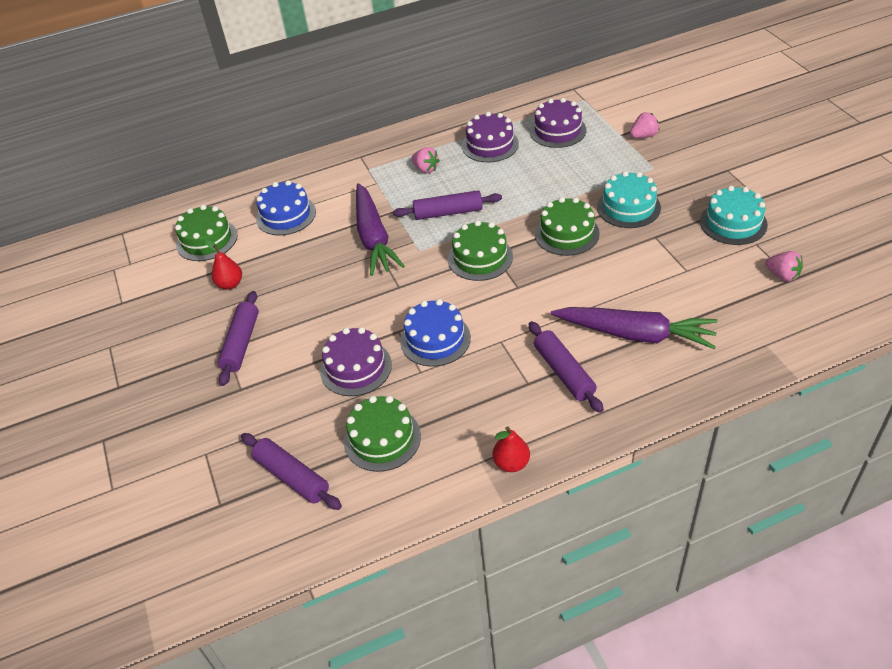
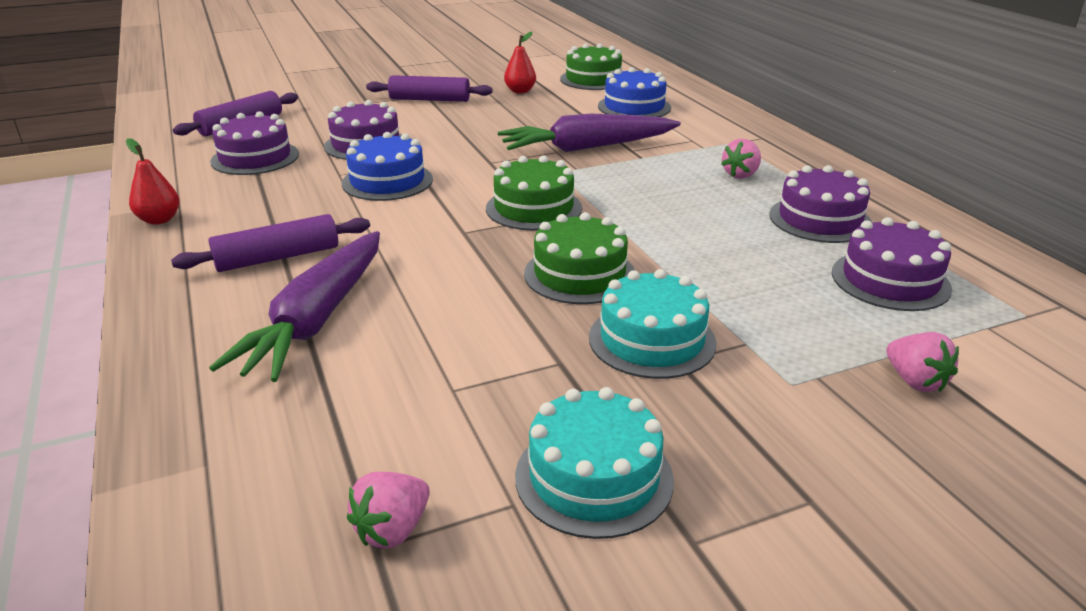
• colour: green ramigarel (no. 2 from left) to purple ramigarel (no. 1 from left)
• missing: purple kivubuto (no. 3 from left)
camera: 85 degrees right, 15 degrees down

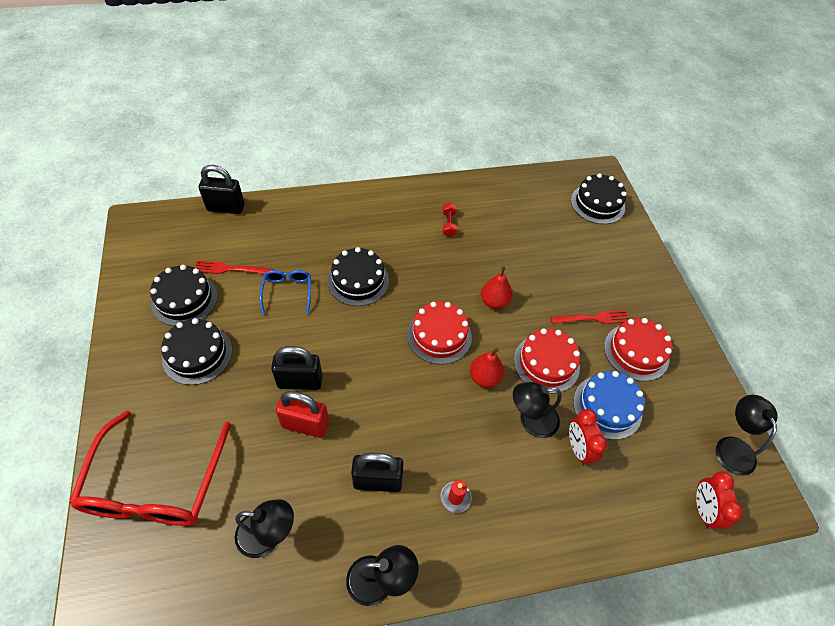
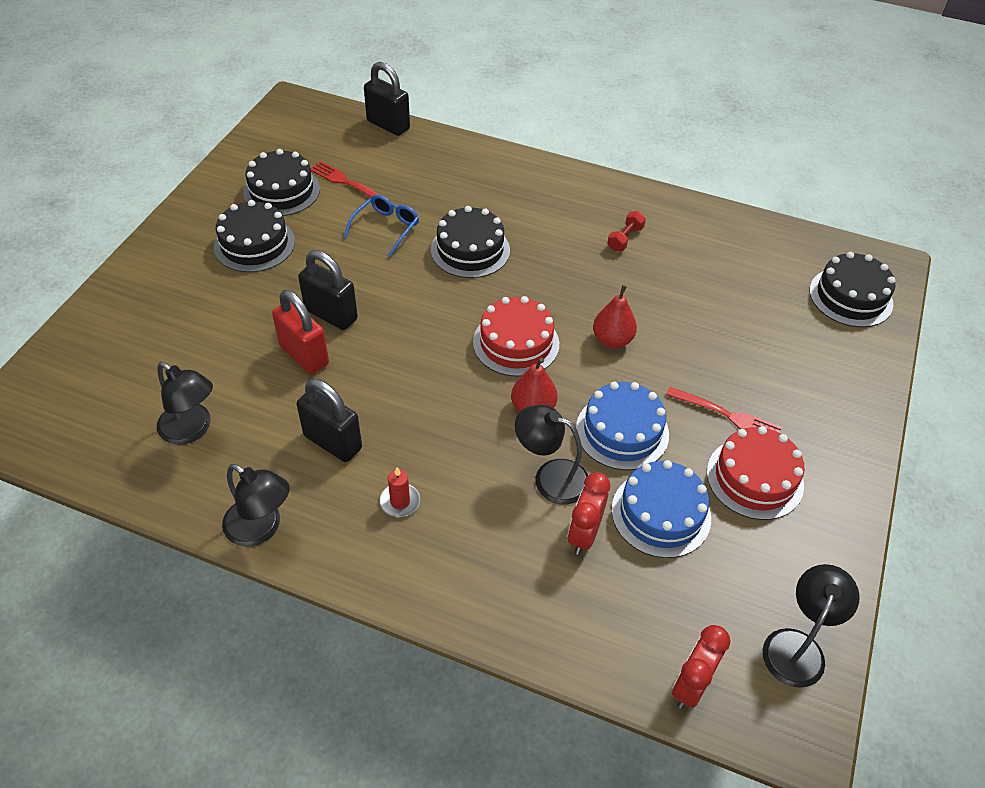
• colour: red ramigarel (no. 2 from left) to blue ramigarel (no. 1 from left)
• missing: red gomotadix
camera: 35 degrees right, 5 degrees down

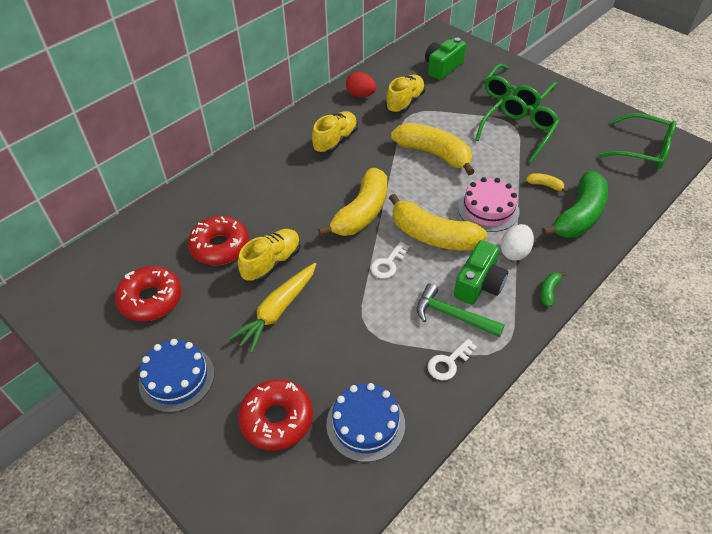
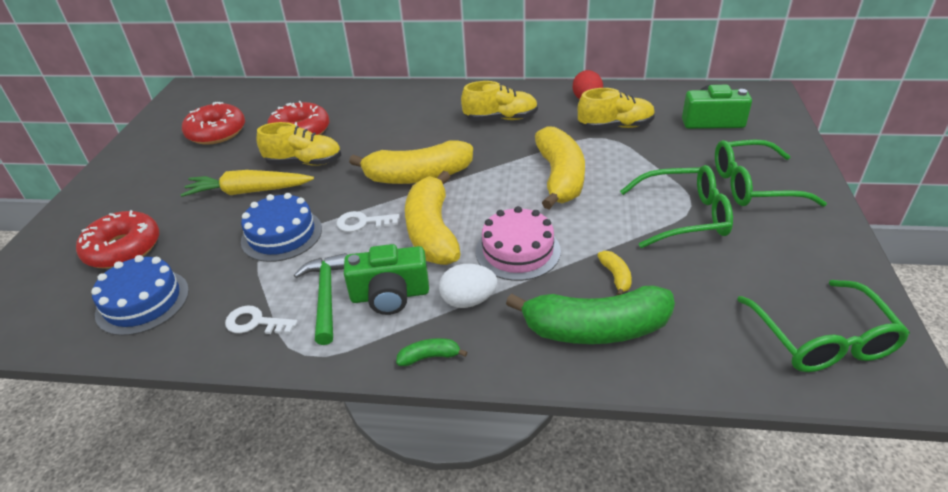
• relocated: blue ramigarel (no. 1 from left in the first image) to blue ramigarel (no. 2 from left)
camera: 55 degrees right, 10 degrees down

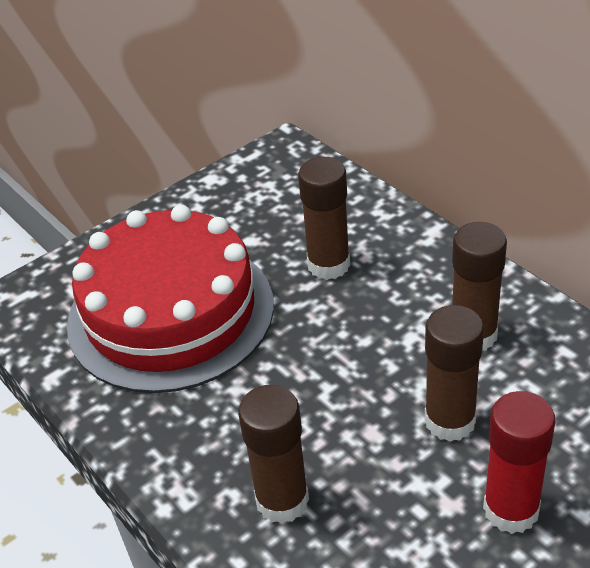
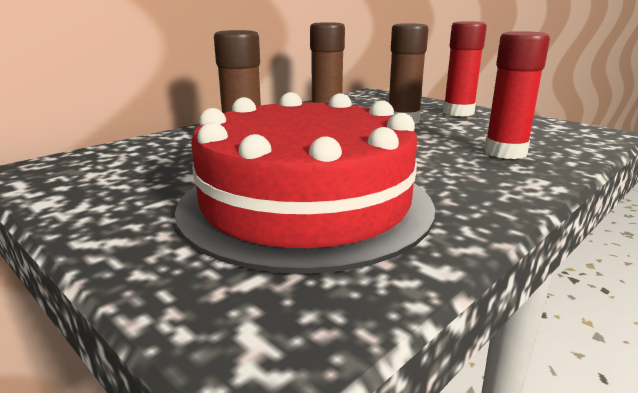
• colour: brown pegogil (no. 1 from left) to red pegogil (no. 2 from left)
camera: 100 degrees left, 20 degrees down

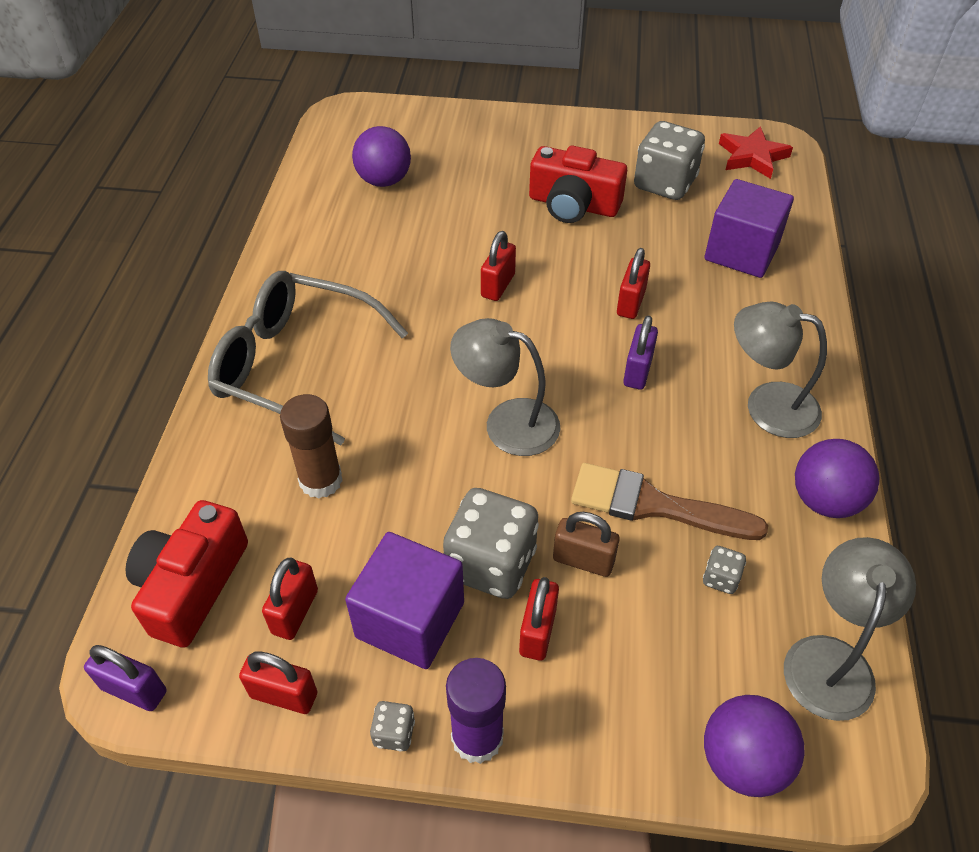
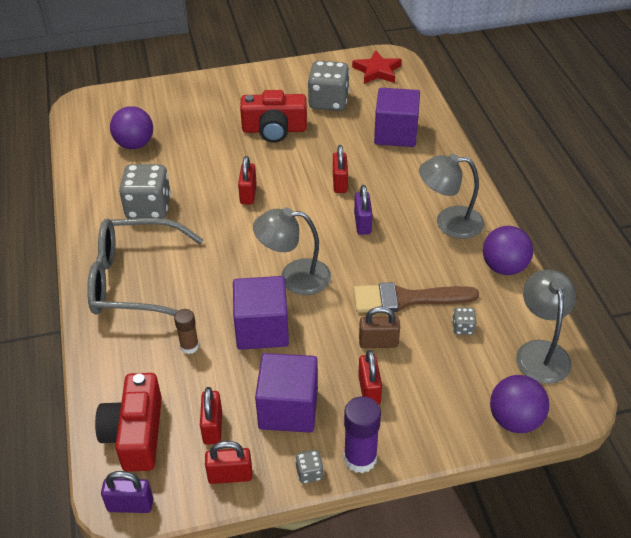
• relocated: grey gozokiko (no. 2 from left in the first image) to grey gozokiko (no. 1 from left)
• size: brown pegogil x0.63
• appeared: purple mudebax (no. 1 from left)
camera: 20 degrees left, 5 degrees down

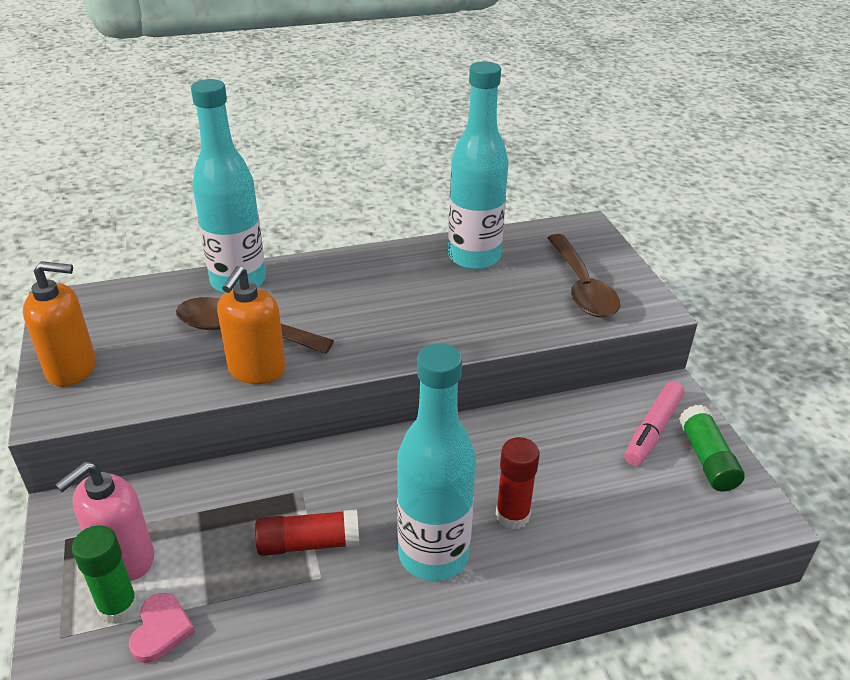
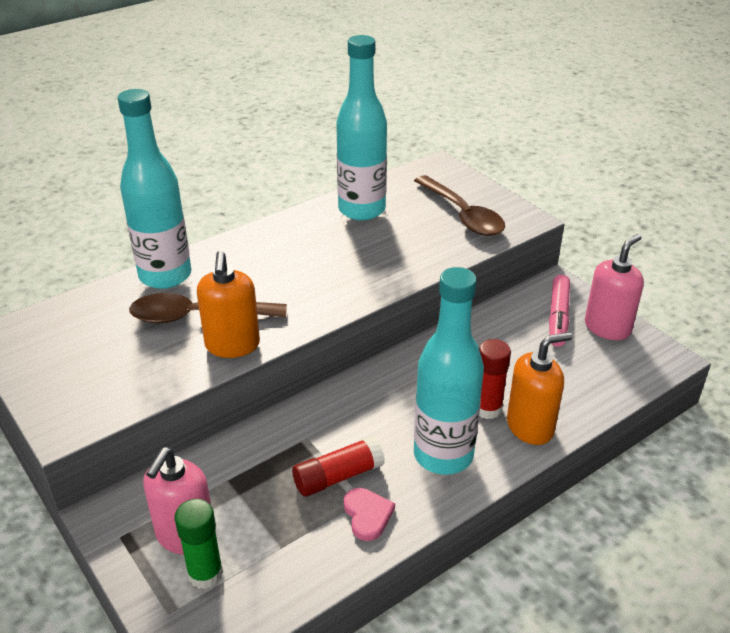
• relocated: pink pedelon
• relocated: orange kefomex (no. 1 from left in the first image) to orange kefomex (no. 2 from left)
• exchanged: green pegogil (no. 2 from left) to pink kefomex (no. 2 from left)
camera: 20 degrees left, 0 degrees up

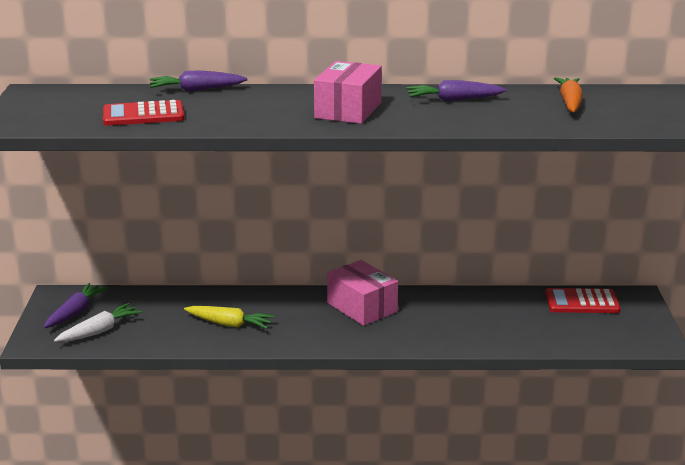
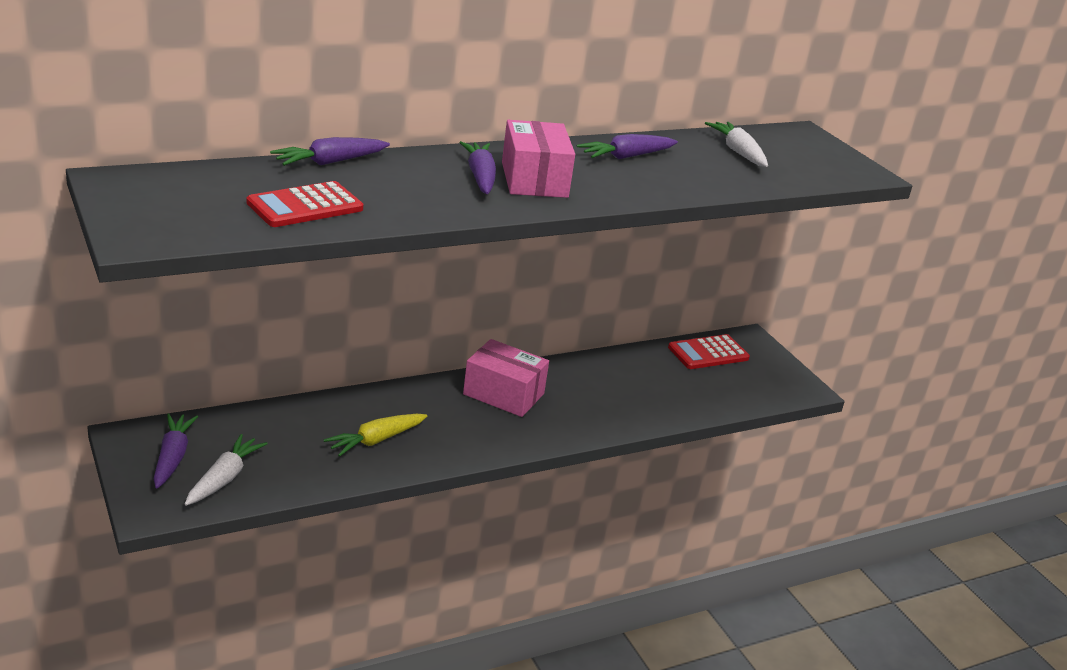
• spun: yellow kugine 150 degrees clockwise
• appeared: purple kugine (no. 3 from left)
• colour: orange kugine to white kugine (no. 2 from left)
camera: 30 degrees left, 5 degrees up

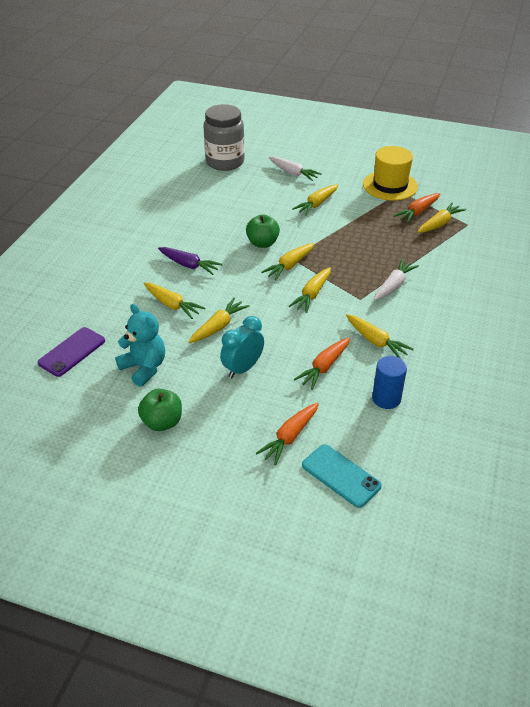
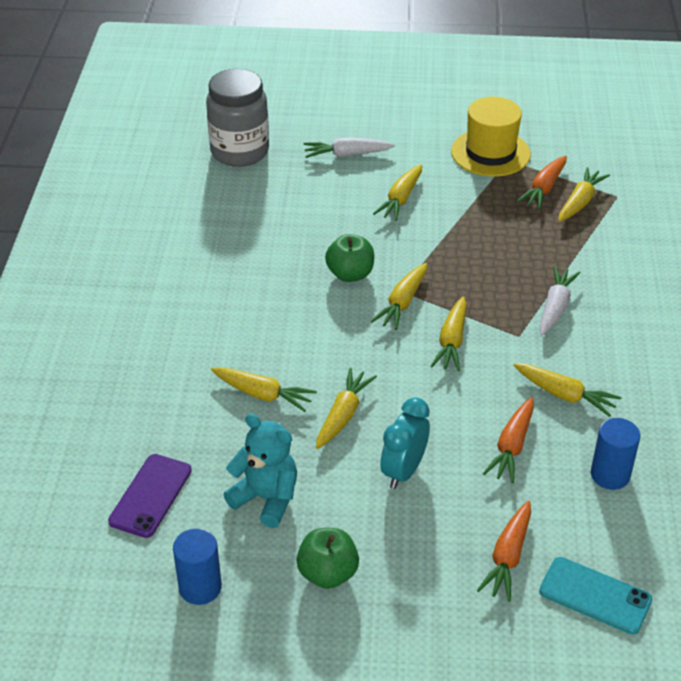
• appeared: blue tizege (no. 1 from left)
• spun: white kugine (no. 1 from left) 150 degrees clockwise
• missing: purple kugine
camera: 15 degrees left, 0 degrees up

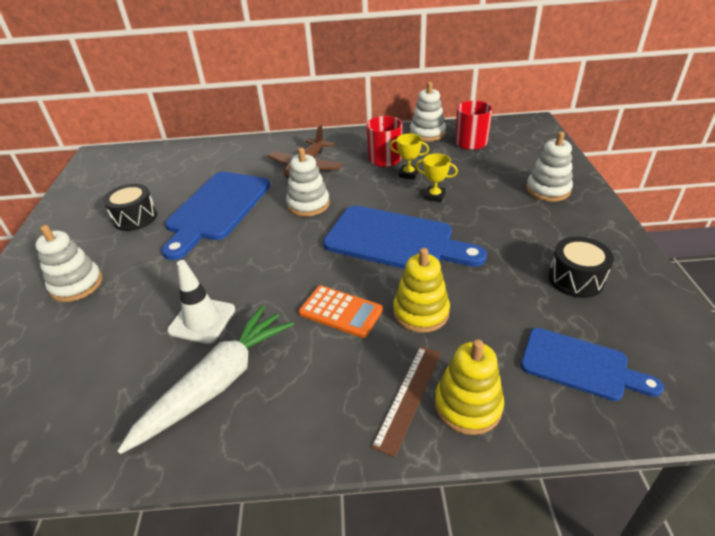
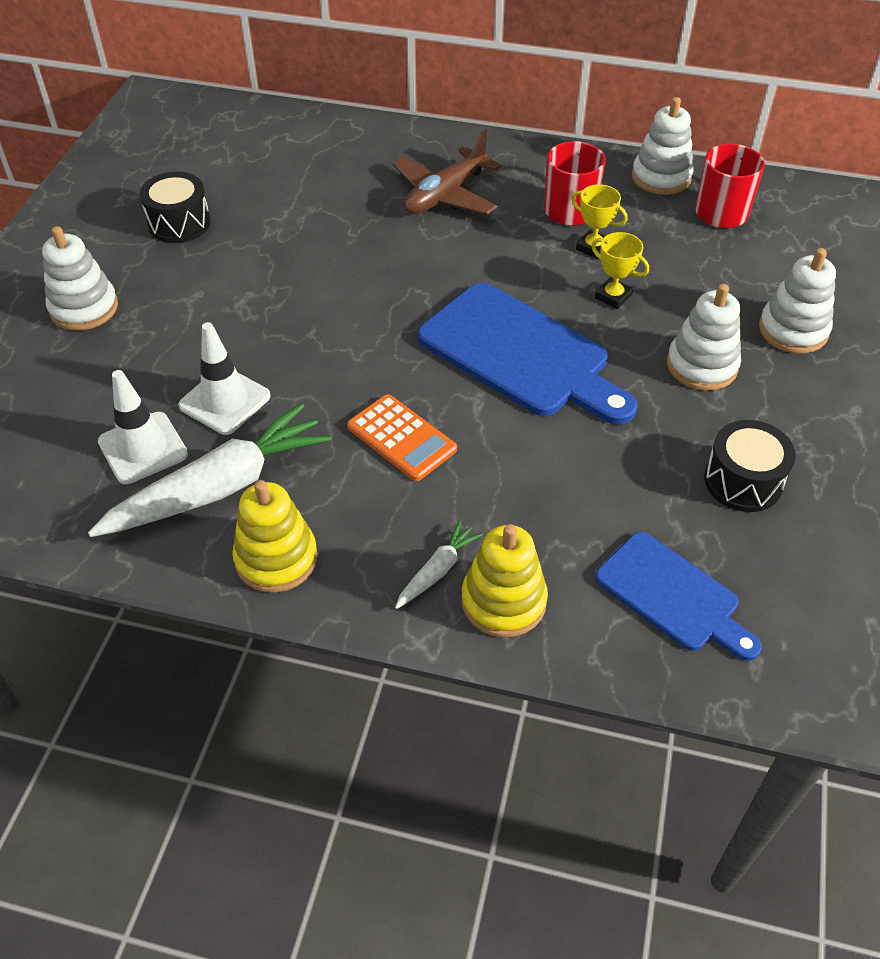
• appeared: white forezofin (no. 1 from left)
• relocated: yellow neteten (no. 1 from left)
• exchanged: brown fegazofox to white kugine (no. 2 from left)
• relocated: white neteten (no. 2 from left in the first image) to white neteten (no. 3 from left)
• missing: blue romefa (no. 1 from left)
camera: 15 degrees right, 10 degrees up

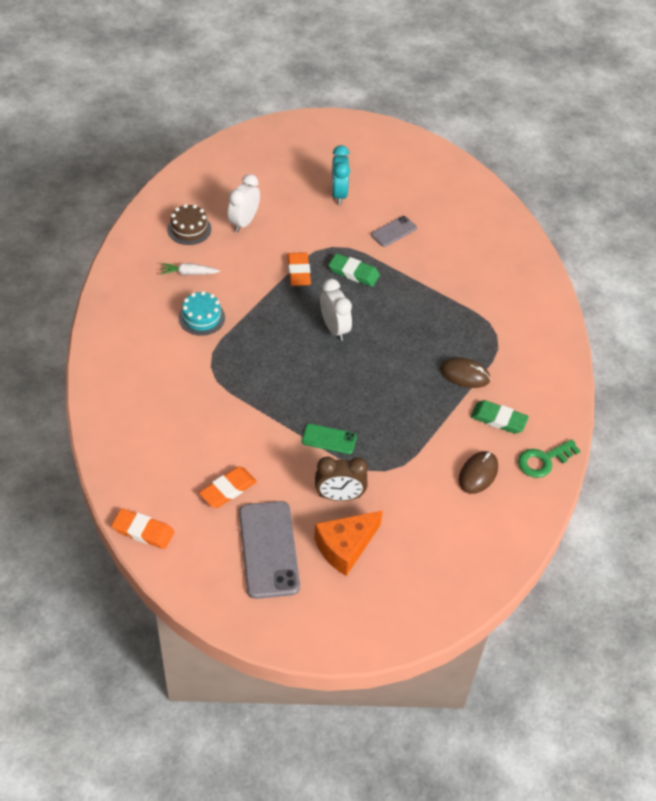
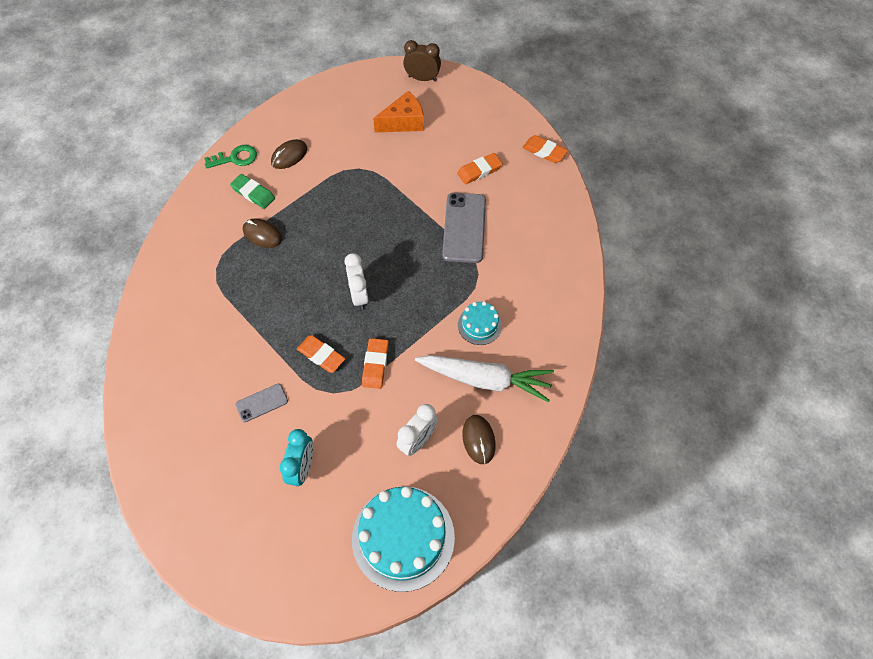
• colour: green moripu (no. 1 from left) to orange moripu (no. 1 from left)
• appeared: turquoise ramigarel (no. 1 from left)
• relocated: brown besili
• size: white kugine x2.29
• relocated: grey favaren (no. 1 from left in the first image) to grey favaren (no. 2 from left)
• exchanged: brown ramigarel to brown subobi (no. 3 from left)
• missing: green favaren
camera: 165 degrees left, 10 degrees up

